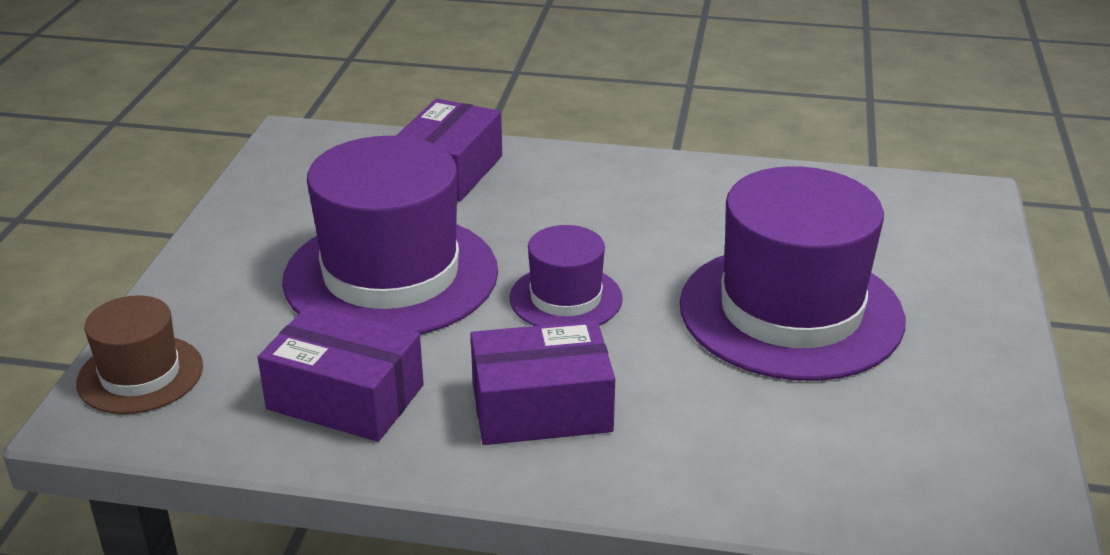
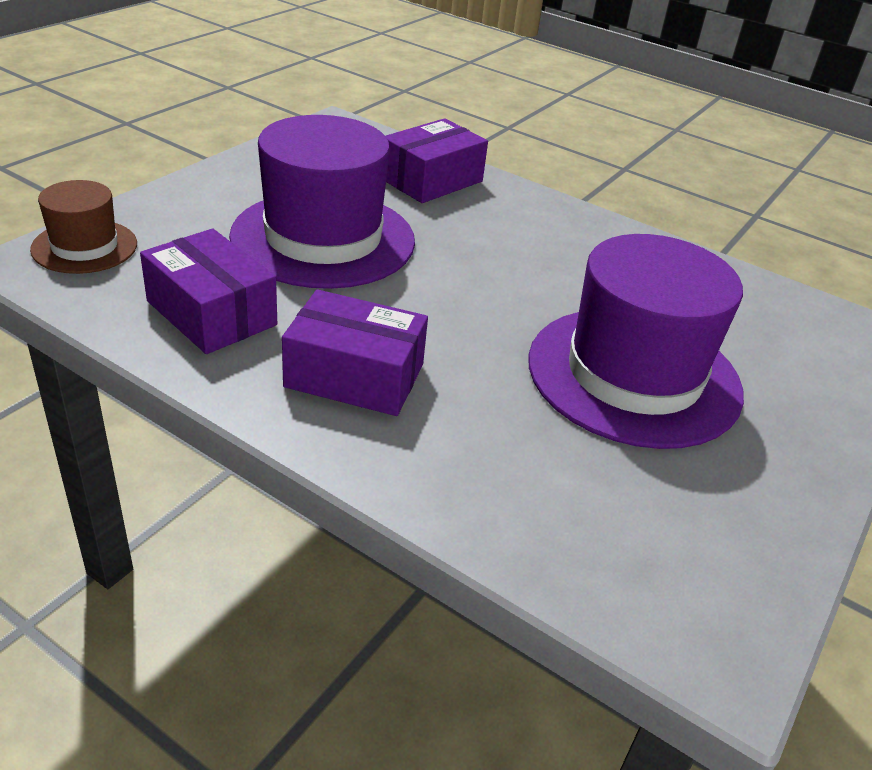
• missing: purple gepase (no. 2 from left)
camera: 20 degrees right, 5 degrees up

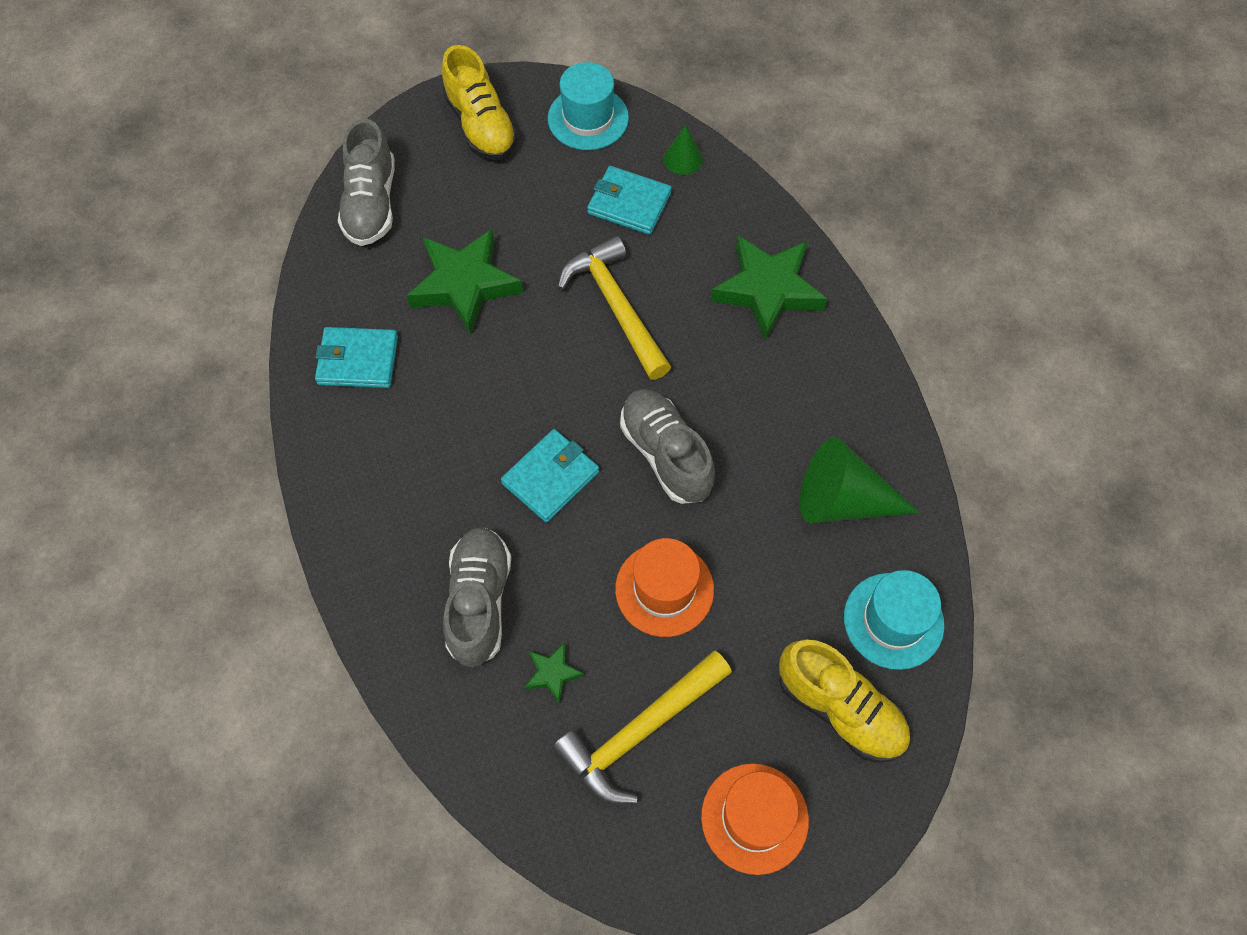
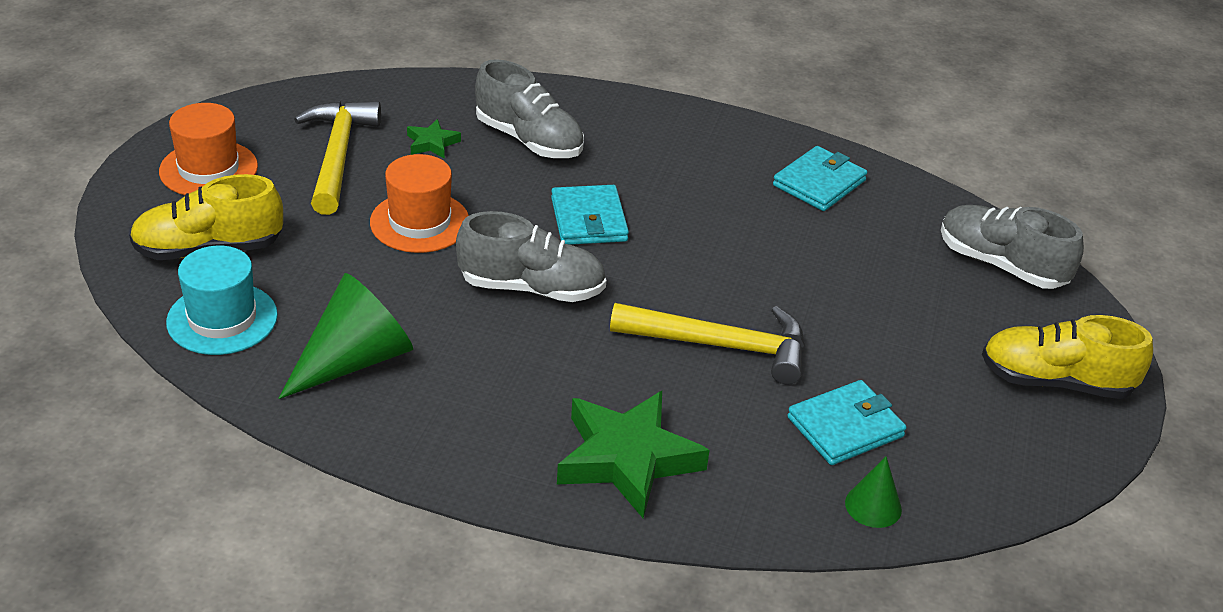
• missing: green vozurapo (no. 1 from left)
• missing: turquoise gepase (no. 1 from left)
camera: 125 degrees right, 25 degrees down

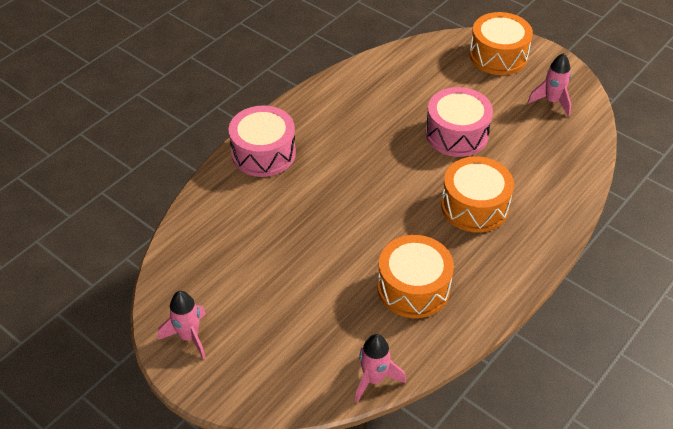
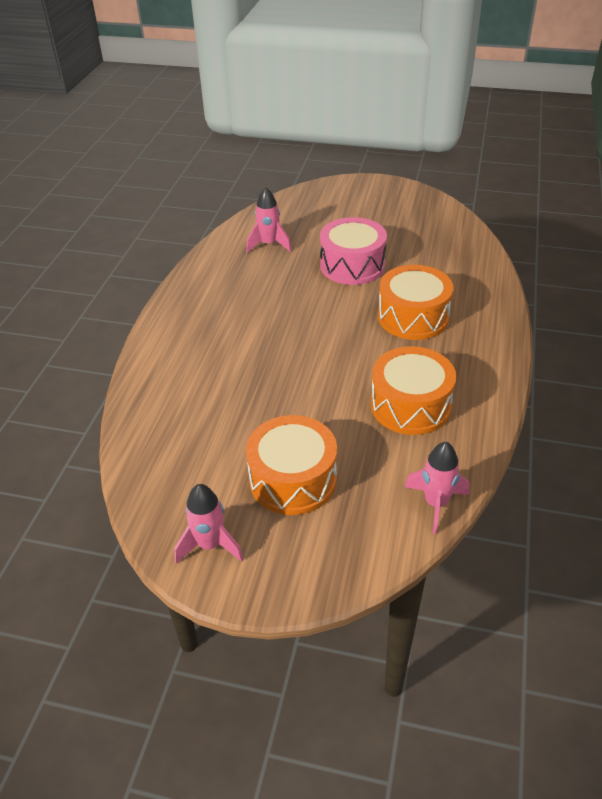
• relocated: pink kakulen (no. 3 from left in the first image) to pink kakulen (no. 2 from left)
• relocated: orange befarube (no. 3 from left in the first image) to orange befarube (no. 1 from left)
• missing: pink befarube (no. 1 from left)
camera: 25 degrees left, 5 degrees down

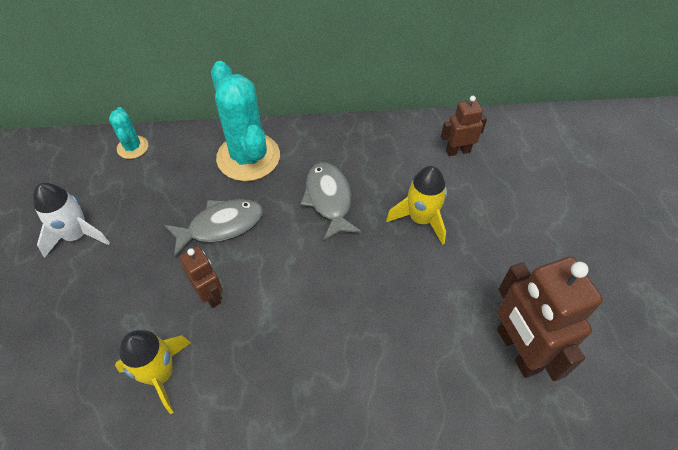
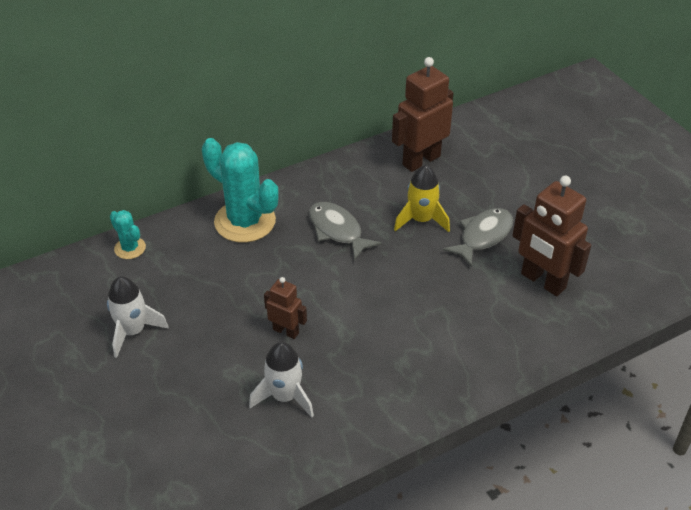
• colour: yellow kakulen (no. 1 from left) to white kakulen (no. 2 from left)
• size: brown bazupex (no. 2 from left) x1.83
• relocated: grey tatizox (no. 1 from left in the first image) to grey tatizox (no. 2 from left)
camera: 25 degrees left, 10 degrees down

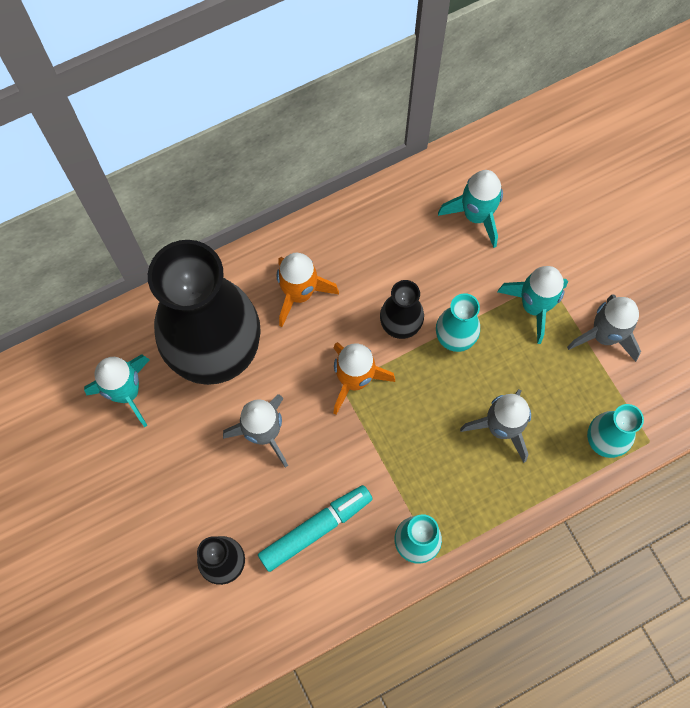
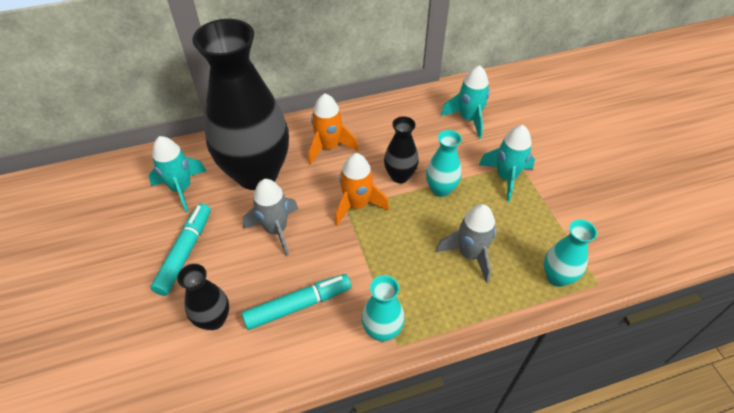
• appeared: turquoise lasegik (no. 1 from left)
• missing: grey kakulen (no. 3 from left)
camera: 10 degrees right, 20 degrees down

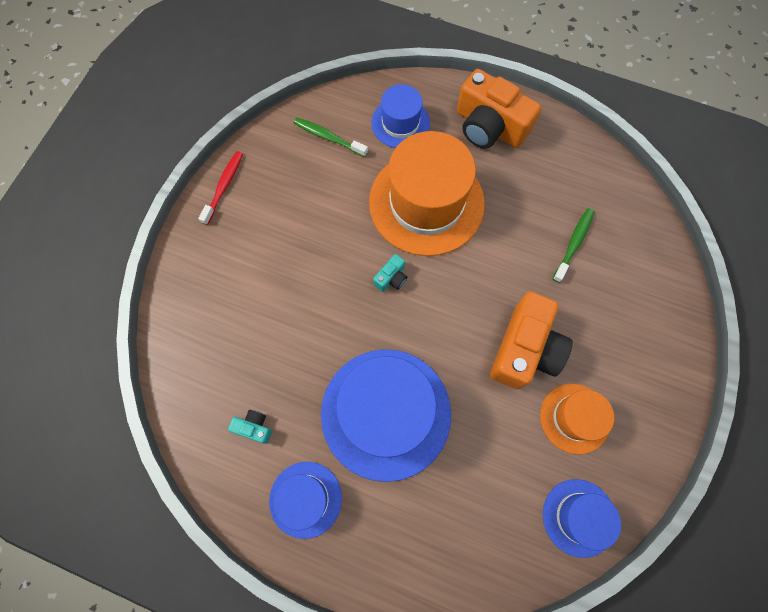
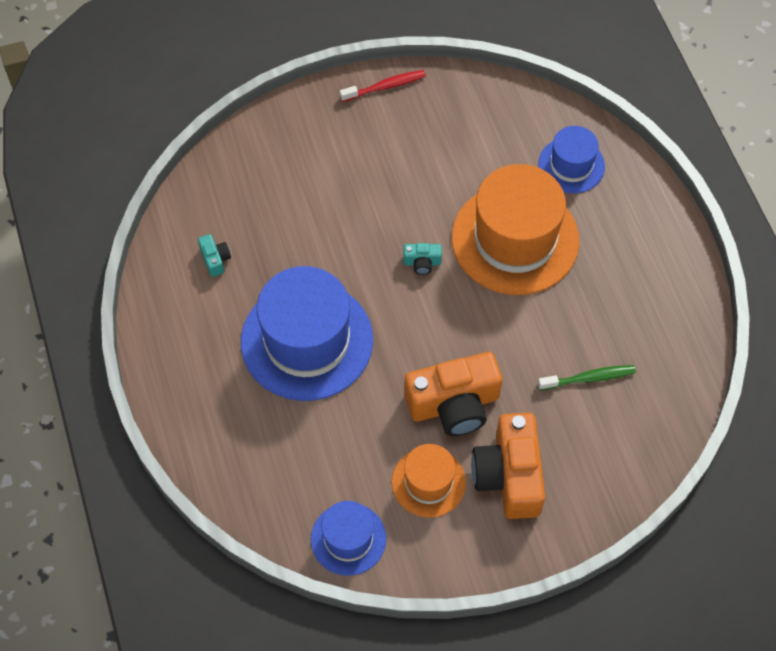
• relocated: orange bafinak (no. 1 from left in the first image) to orange bafinak (no. 2 from left)
• missing: blue gepase (no. 1 from left)
• missing: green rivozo (no. 1 from left)
camera: 50 degrees right, 10 degrees down

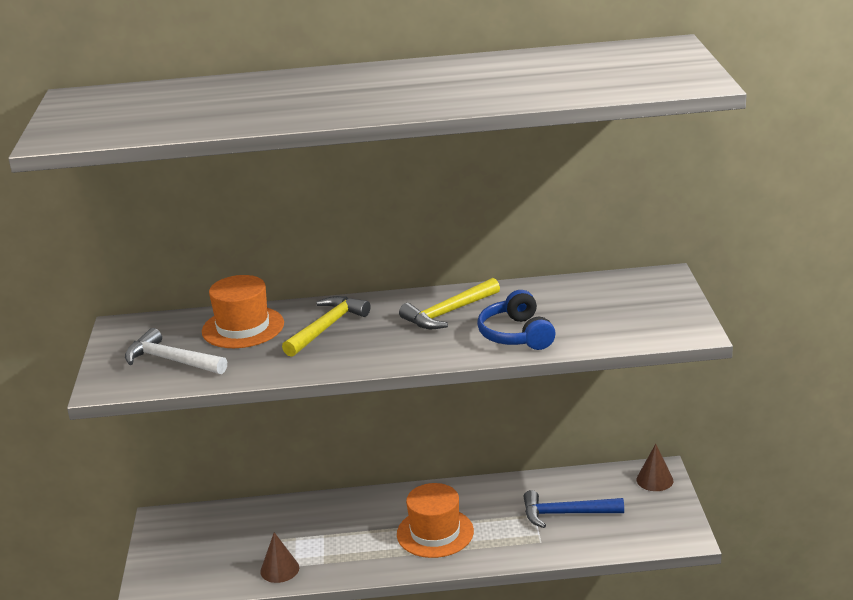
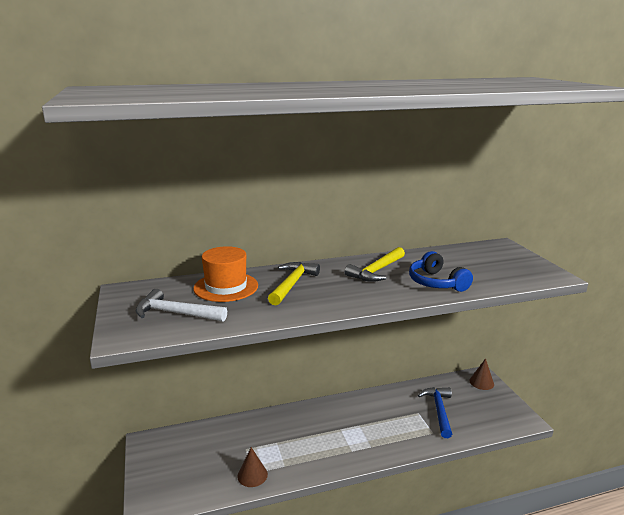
• spun: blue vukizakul 105 degrees clockwise
• missing: orange gepase (no. 2 from left)
camera: 15 degrees left, 5 degrees down

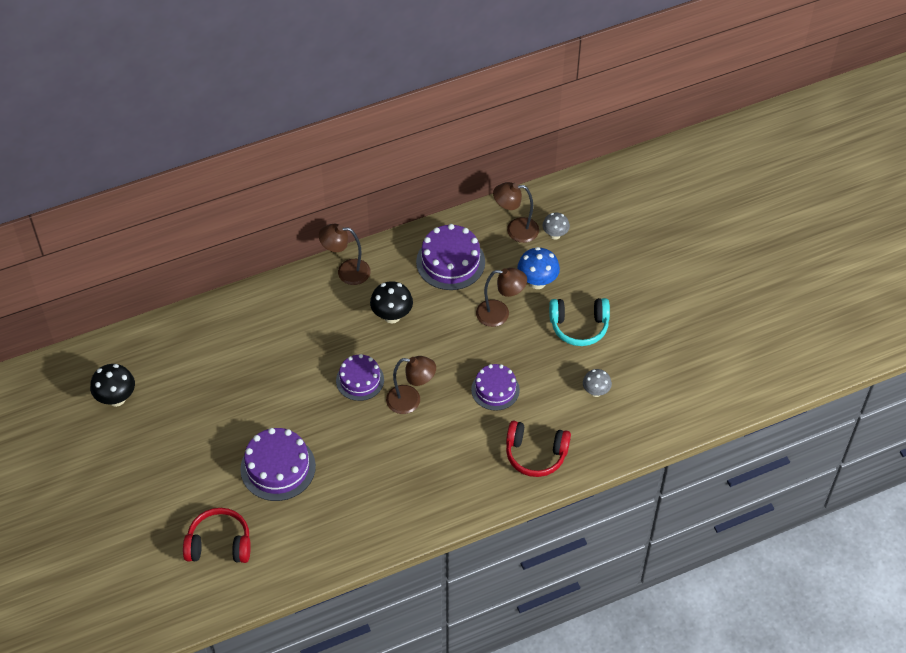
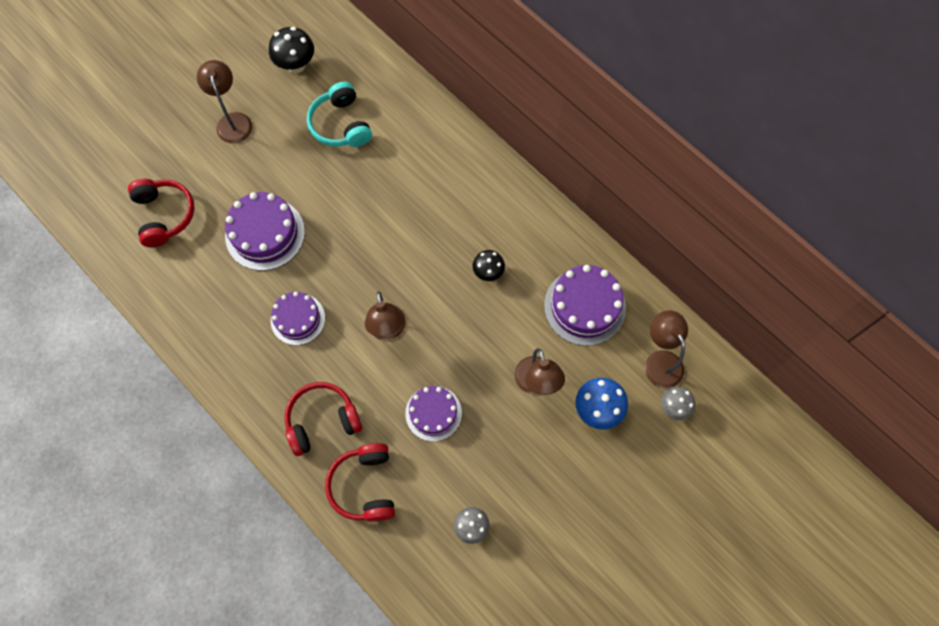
• relocated: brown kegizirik (no. 1 from left)
• relocated: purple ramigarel (no. 2 from left)
• appeared: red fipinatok (no. 2 from left)
• relocated: turquoise fipinatok
• size: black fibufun (no. 2 from left) x0.66
camera: 70 degrees right, 15 degrees up

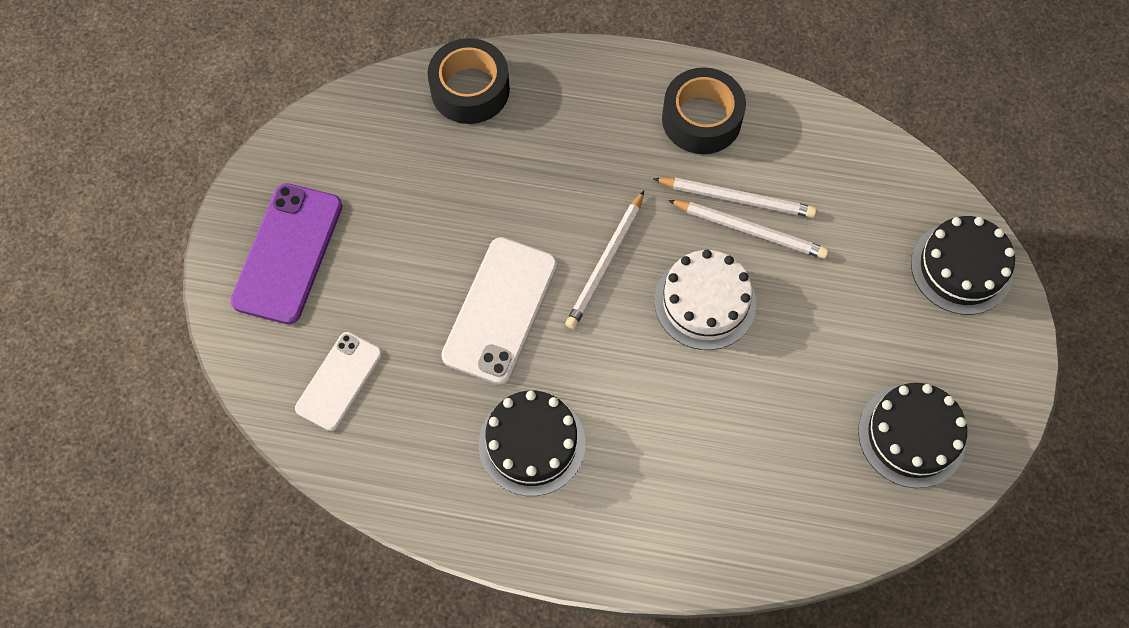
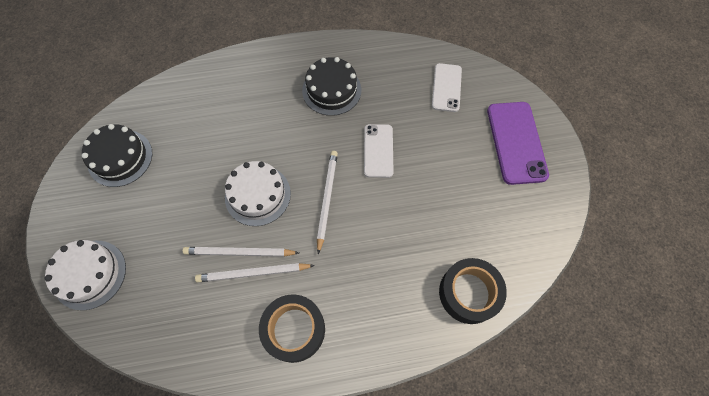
• colour: black ramigarel (no. 3 from left) to white ramigarel (no. 1 from left)
• size: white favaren (no. 2 from left in the first image) x0.65
camera: 160 degrees right, 0 degrees up

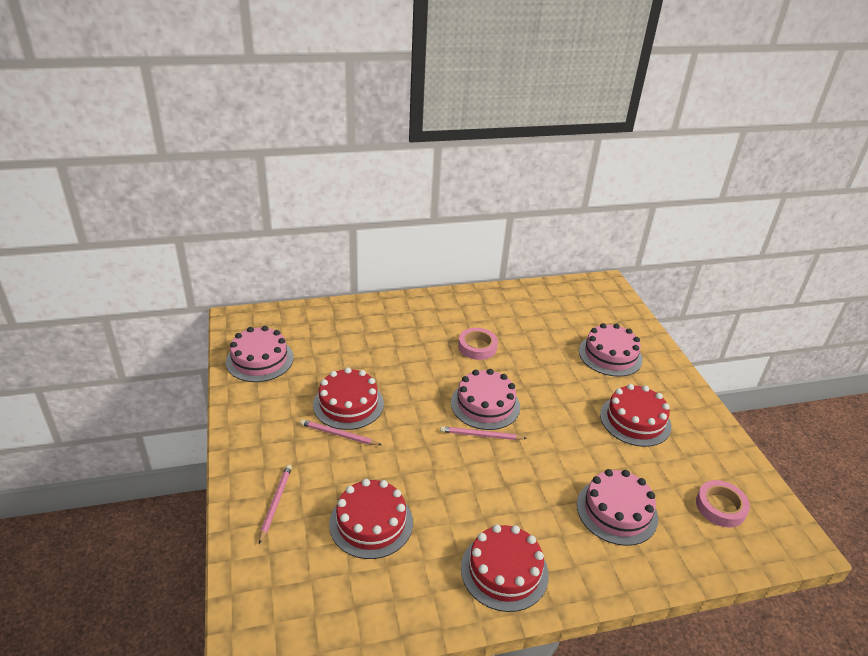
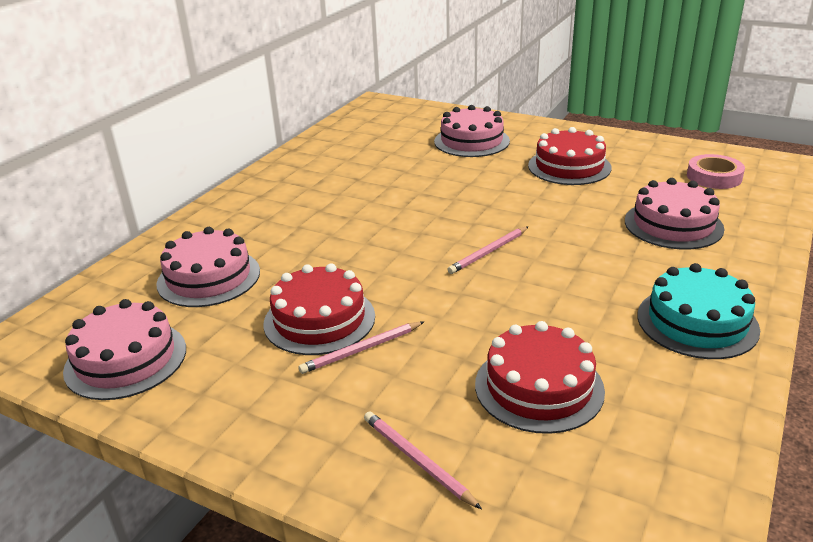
• relocated: pink ramigarel (no. 2 from left)
• colour: red ramigarel (no. 3 from left) to turquoise ramigarel
• missing: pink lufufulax (no. 1 from left)
camera: 45 degrees left, 5 degrees down

